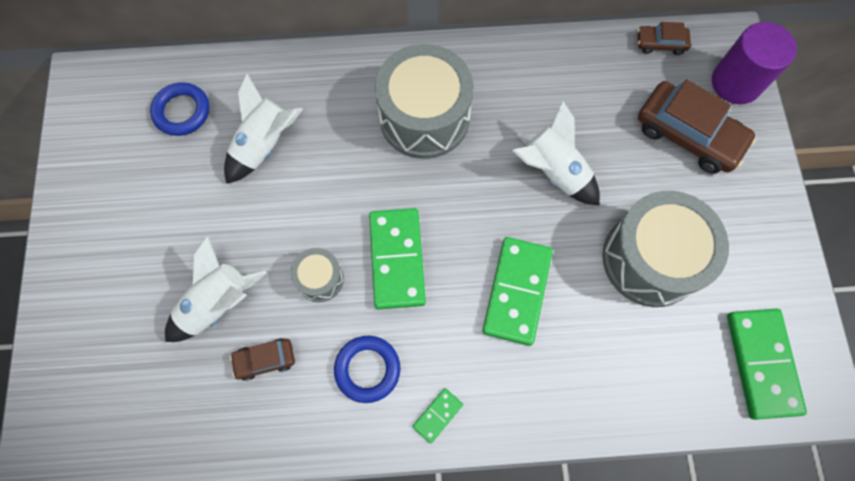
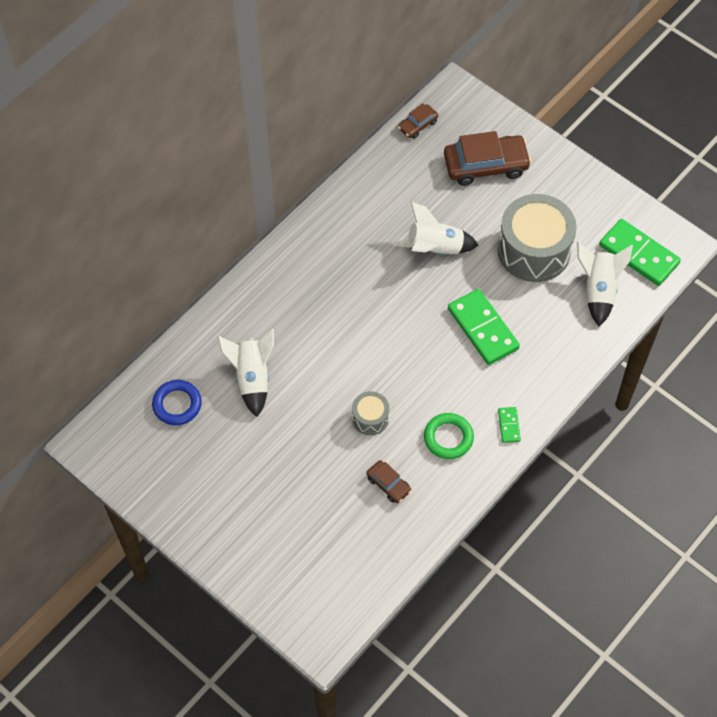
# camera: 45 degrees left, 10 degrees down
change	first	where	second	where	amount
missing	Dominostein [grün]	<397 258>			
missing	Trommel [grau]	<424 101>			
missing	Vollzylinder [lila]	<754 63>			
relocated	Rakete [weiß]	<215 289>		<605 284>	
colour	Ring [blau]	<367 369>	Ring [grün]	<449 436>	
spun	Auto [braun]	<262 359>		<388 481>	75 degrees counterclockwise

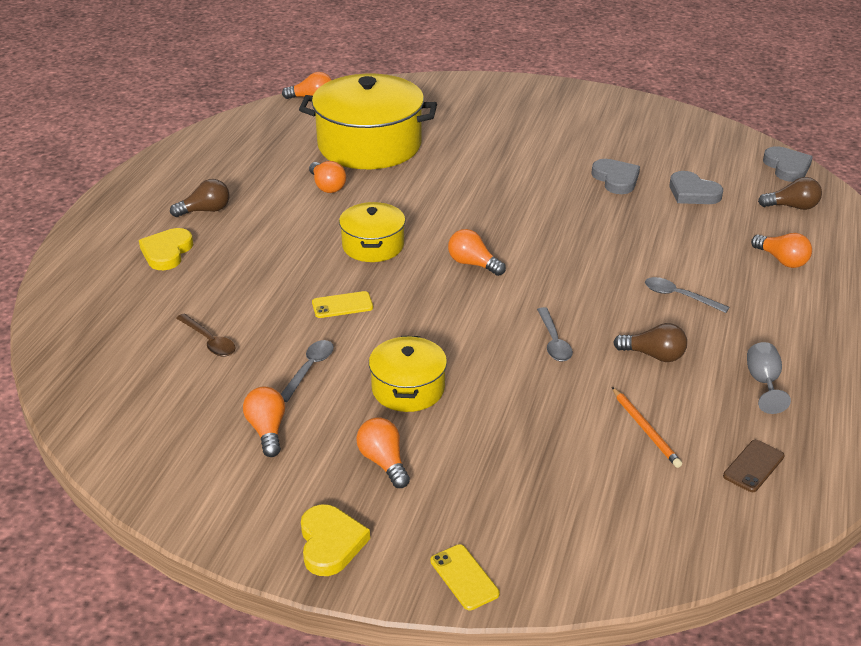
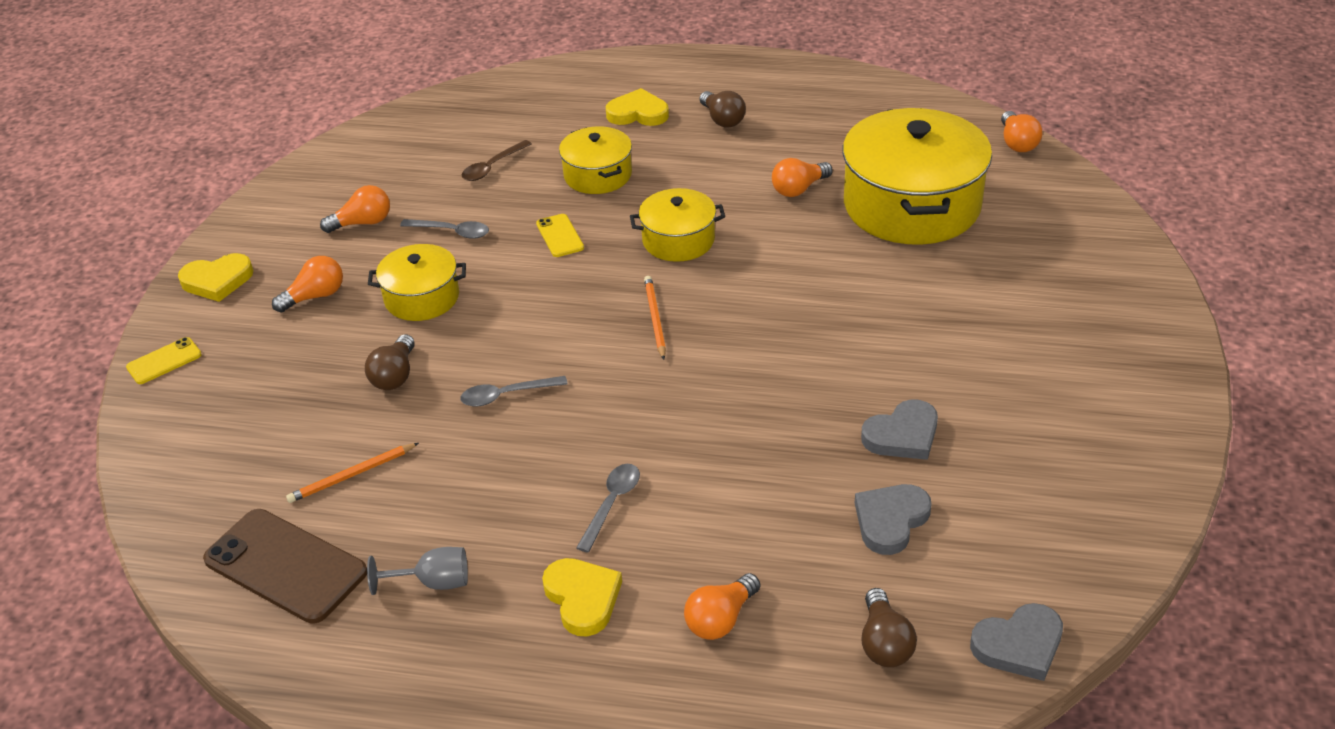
# camera: 85 degrees right, 5 degrees up
change	first	where	second	where	amount
appeared			Herz [gelb]	<582 597>	
appeared			Kochtopf [gelb]	<595 160>	
relocated	Glühbirne [braun]	<650 342>		<390 362>	
exchanged	Glühbirne [orange]	<477 252>	Bleistift [orange]	<655 318>	
size	Handy [braun]	<754 466>		<285 566>	x1.99

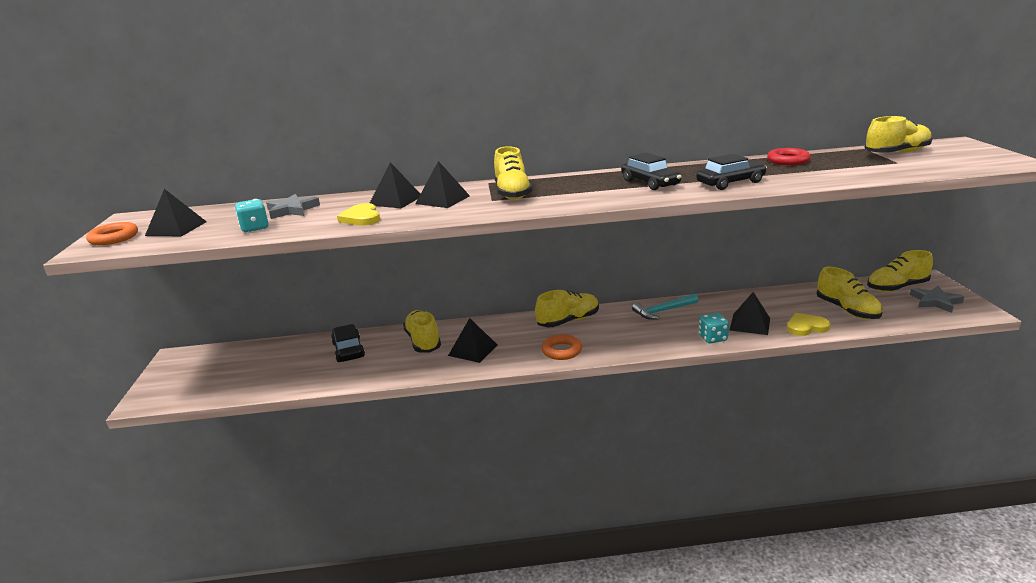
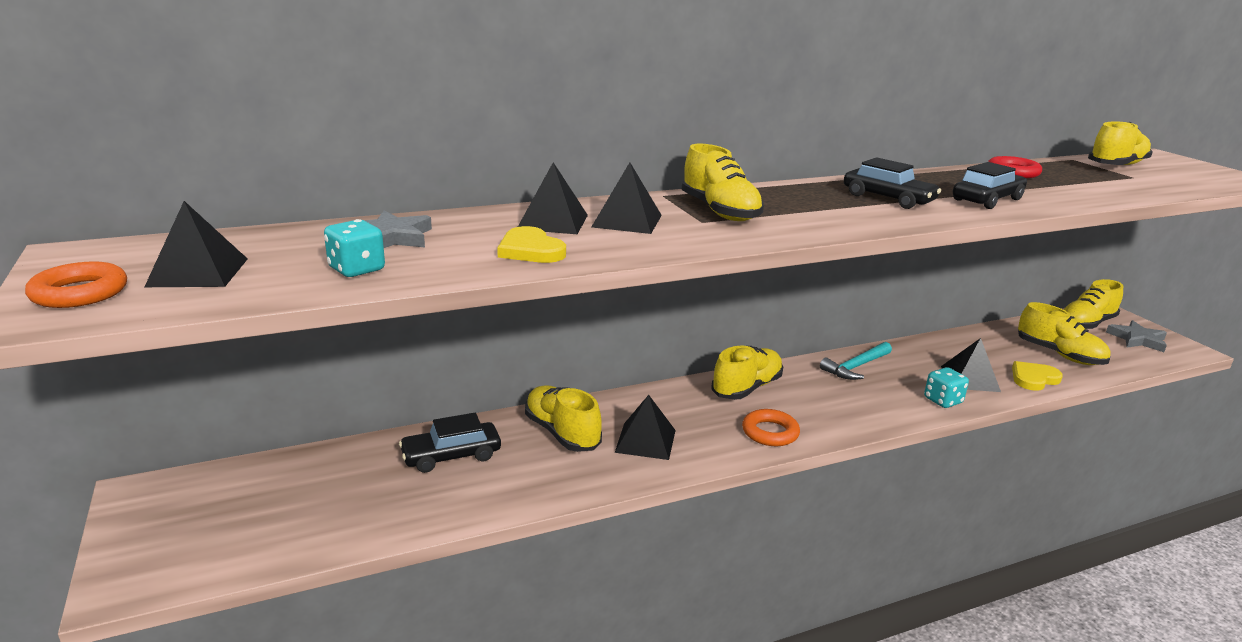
# camera: 20 degrees left, 0 degrees up
change	first	where	second	where	amount
spun	Auto [schwarz]	<348 343>		<450 443>	75 degrees counterclockwise

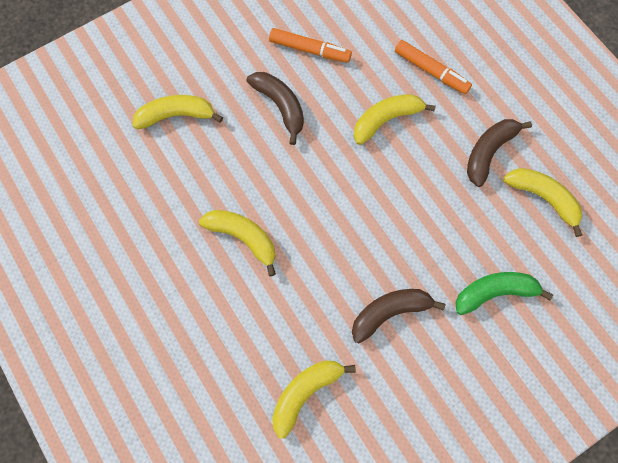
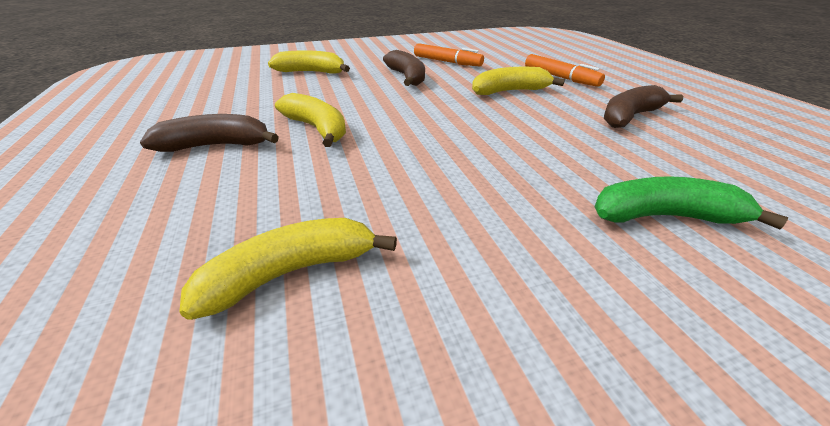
# camera: 15 degrees right, 35 degrees down
change	first	where	second	where	amount
missing	Banane [gelb]	<542 202>			
relocated	Banane [braun]	<398 316>		<209 133>	

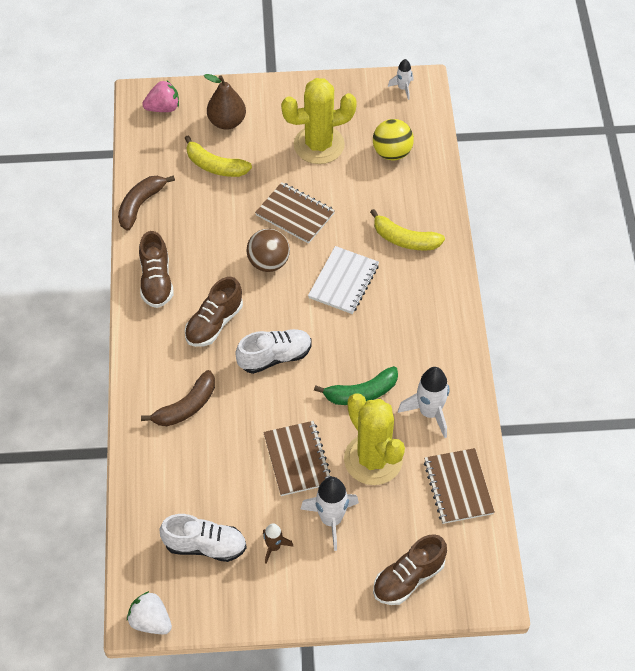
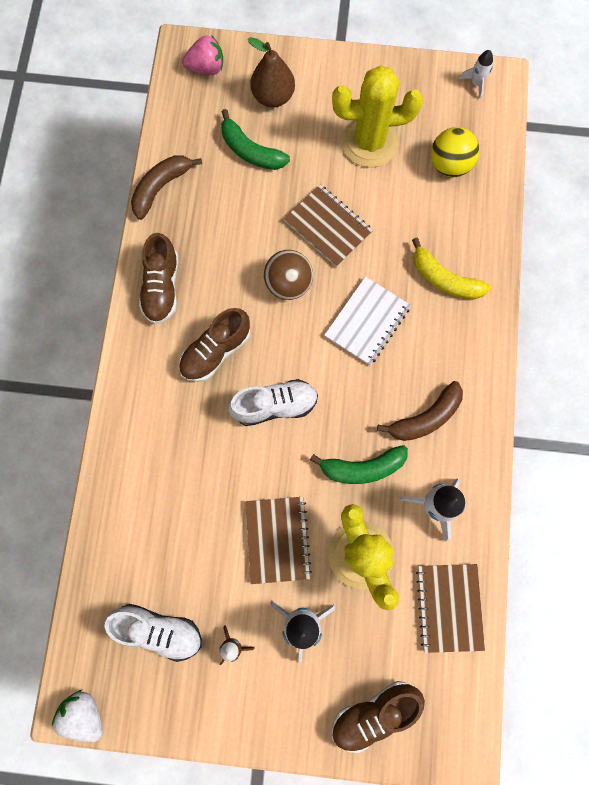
# camera: 10 degrees right, 20 degrees up
change	first	where	second	where	amount
relocated	Banane [braun]	<178 398>		<420 411>	
colour	Banane [gelb]	<218 156>	Banane [grün]	<255 139>	

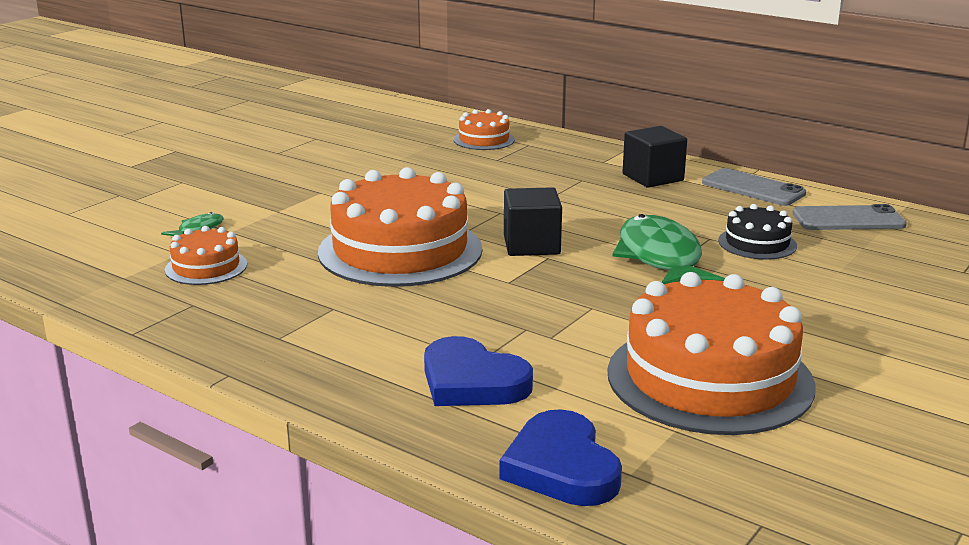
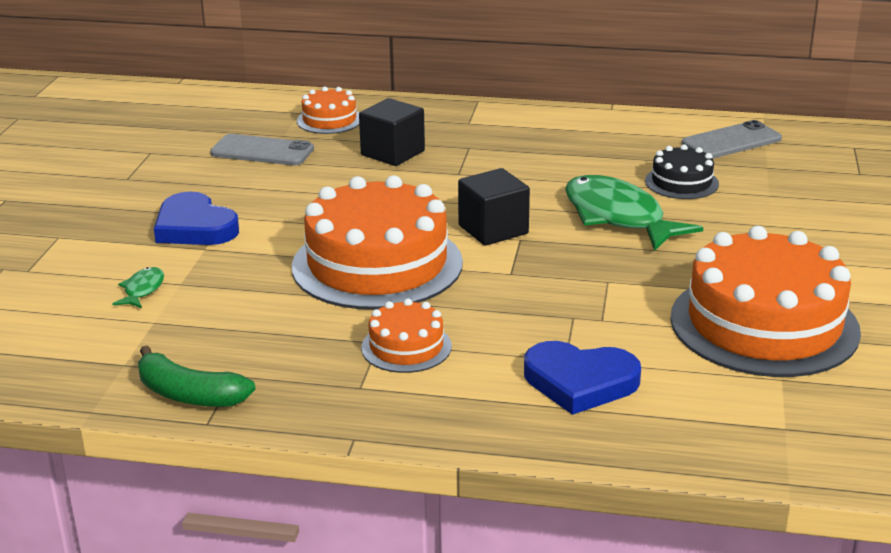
# camera: 25 degrees left, 5 degrees up
change	first	where	second	where	amount
appeared			Banane [grün]	<197 376>	
relocated	Kuchen [orange]	<206 255>		<406 335>	
relocated	Herz [blau]	<560 457>		<196 218>	
relocated	Kubus [schwarz]	<654 157>		<392 132>	
relocated	Handy [grau]	<754 187>		<262 150>	

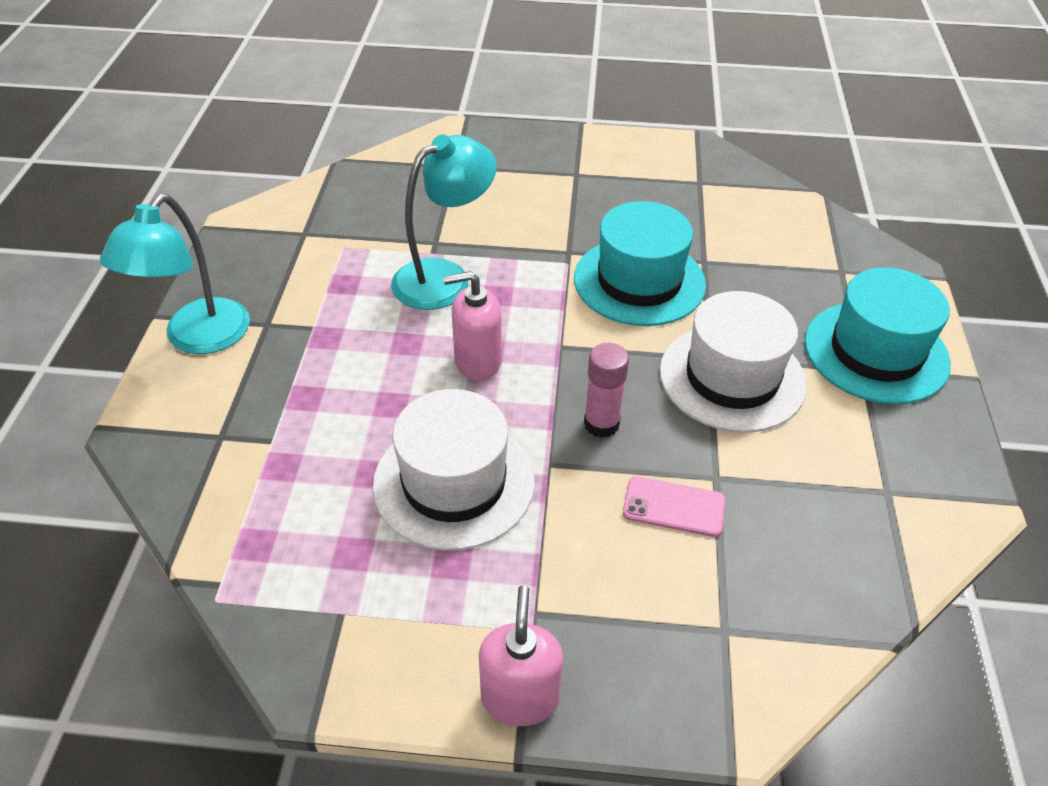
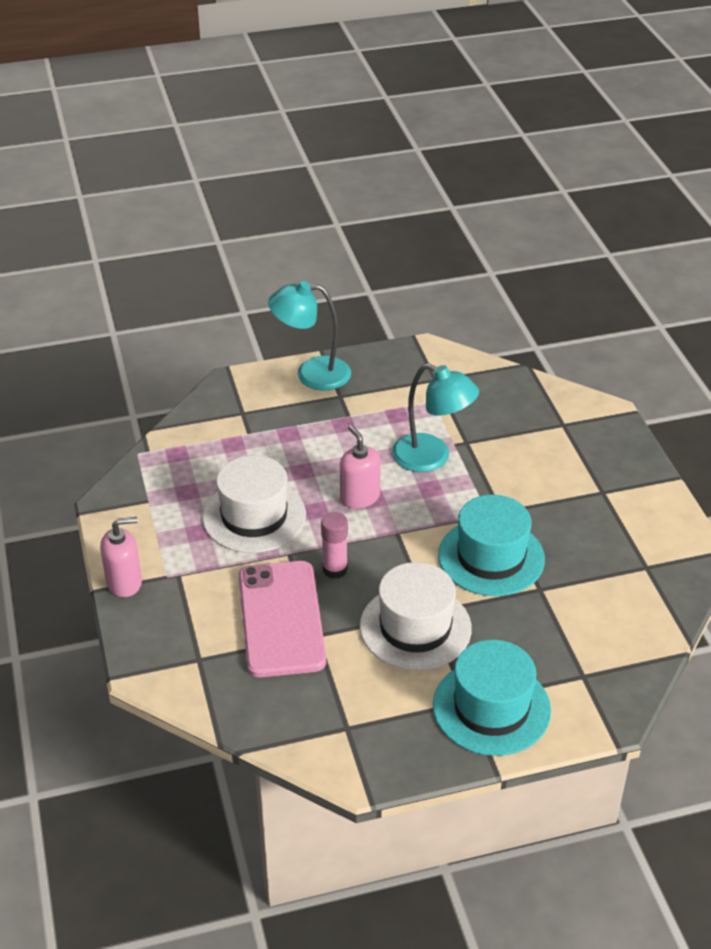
# camera: 70 degrees right, 5 degrees down
change	first	where	second	where	amount
size	Handy [rosa]	<674 506>		<282 619>	x2.16

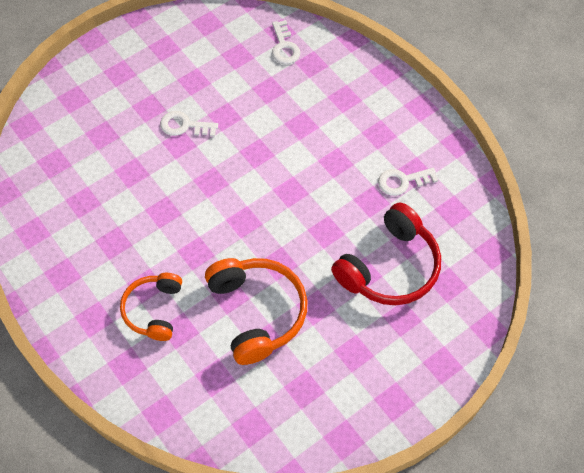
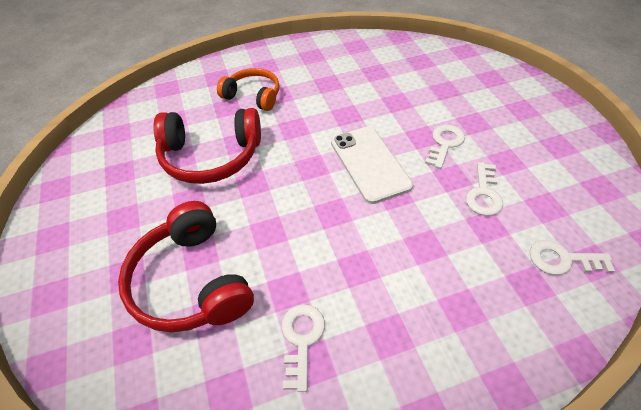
# camera: 110 degrees right, 10 degrees down
change	first	where	second	where	amount
appeared			Handy [weiß]	<372 165>	
appeared			Schlüssel [weiß]	<484 189>	
colour	Kopfhörer [orange]	<256 311>	Kopfhörer [rot]	<207 146>	

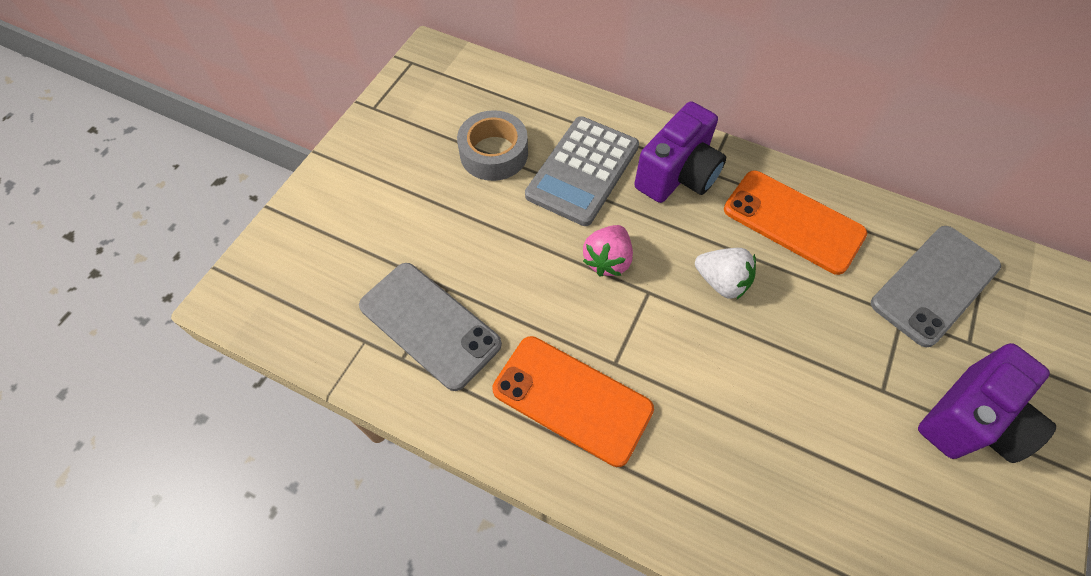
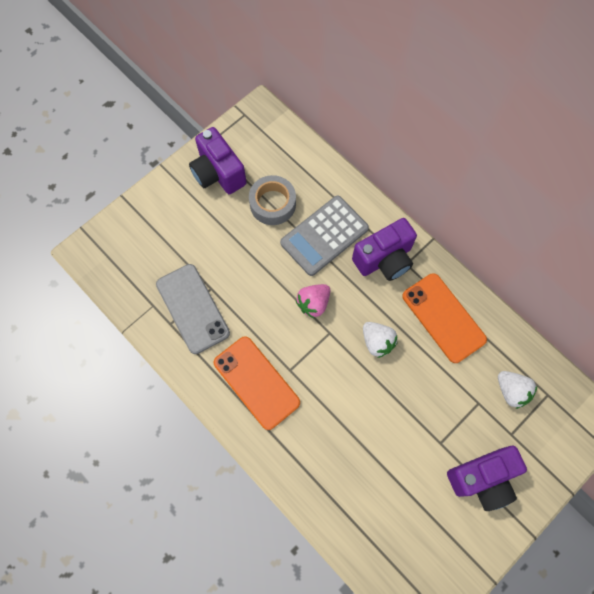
# camera: 20 degrees right, 10 degrees up
change	first	where	second	where	amount
appeared			Kamera [lila]	<218 160>	
exchanged	Handy [grau]	<936 286>	Erdbeere [weiß]	<517 390>	

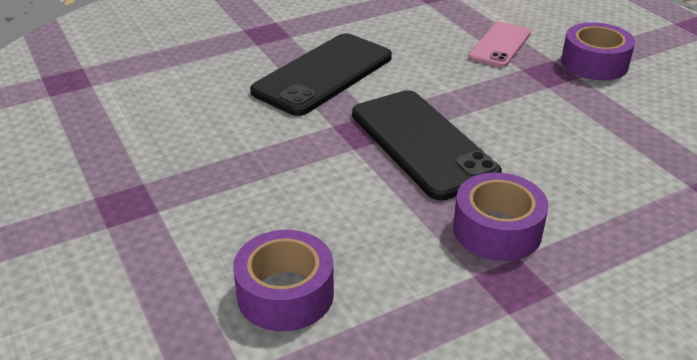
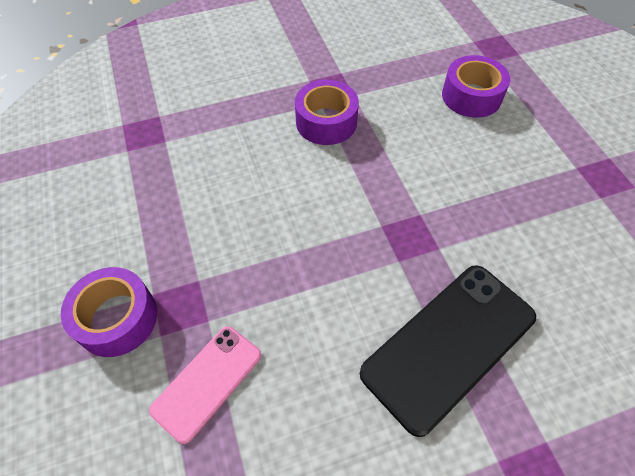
# camera: 170 degrees left, 20 degrees up
change	first	where	second	where	amount
missing	Handy [schwarz]	<427 145>			

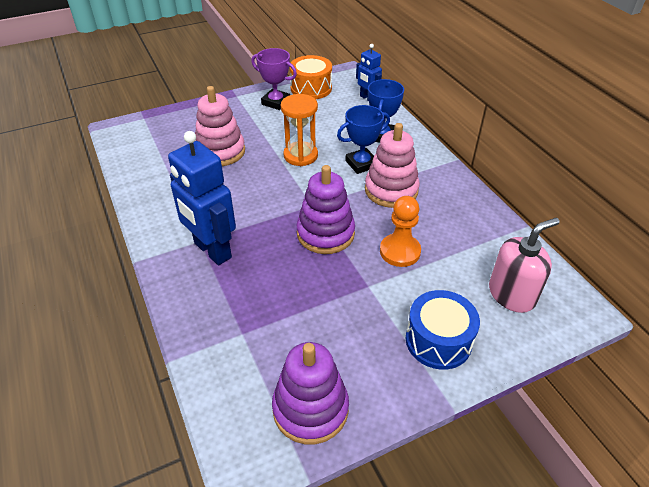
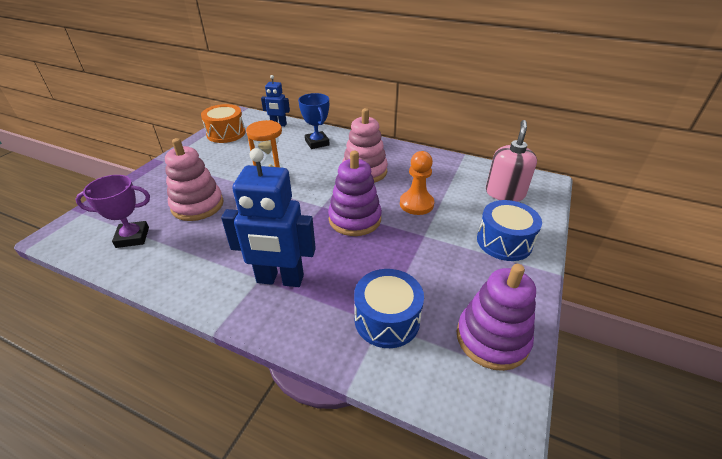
# camera: 40 degrees left, 5 degrees down
change	first	where	second	where	amount
missing	Pokal [blau]	<363 139>			
appeared			Trommel [blau]	<389 308>	
relocated	Pokal [lila]	<274 79>		<112 211>	

